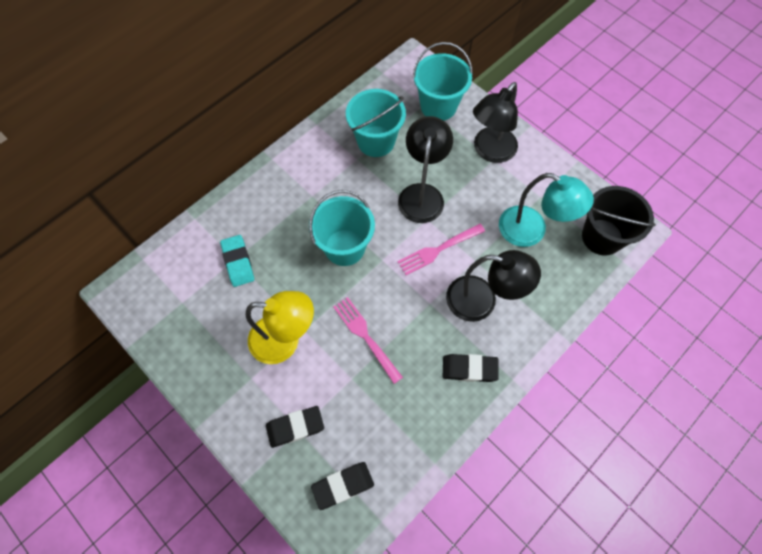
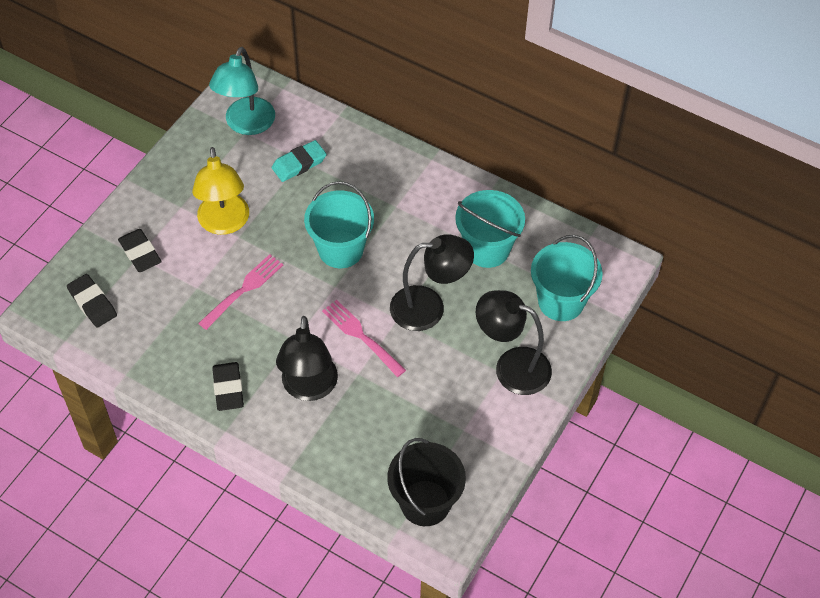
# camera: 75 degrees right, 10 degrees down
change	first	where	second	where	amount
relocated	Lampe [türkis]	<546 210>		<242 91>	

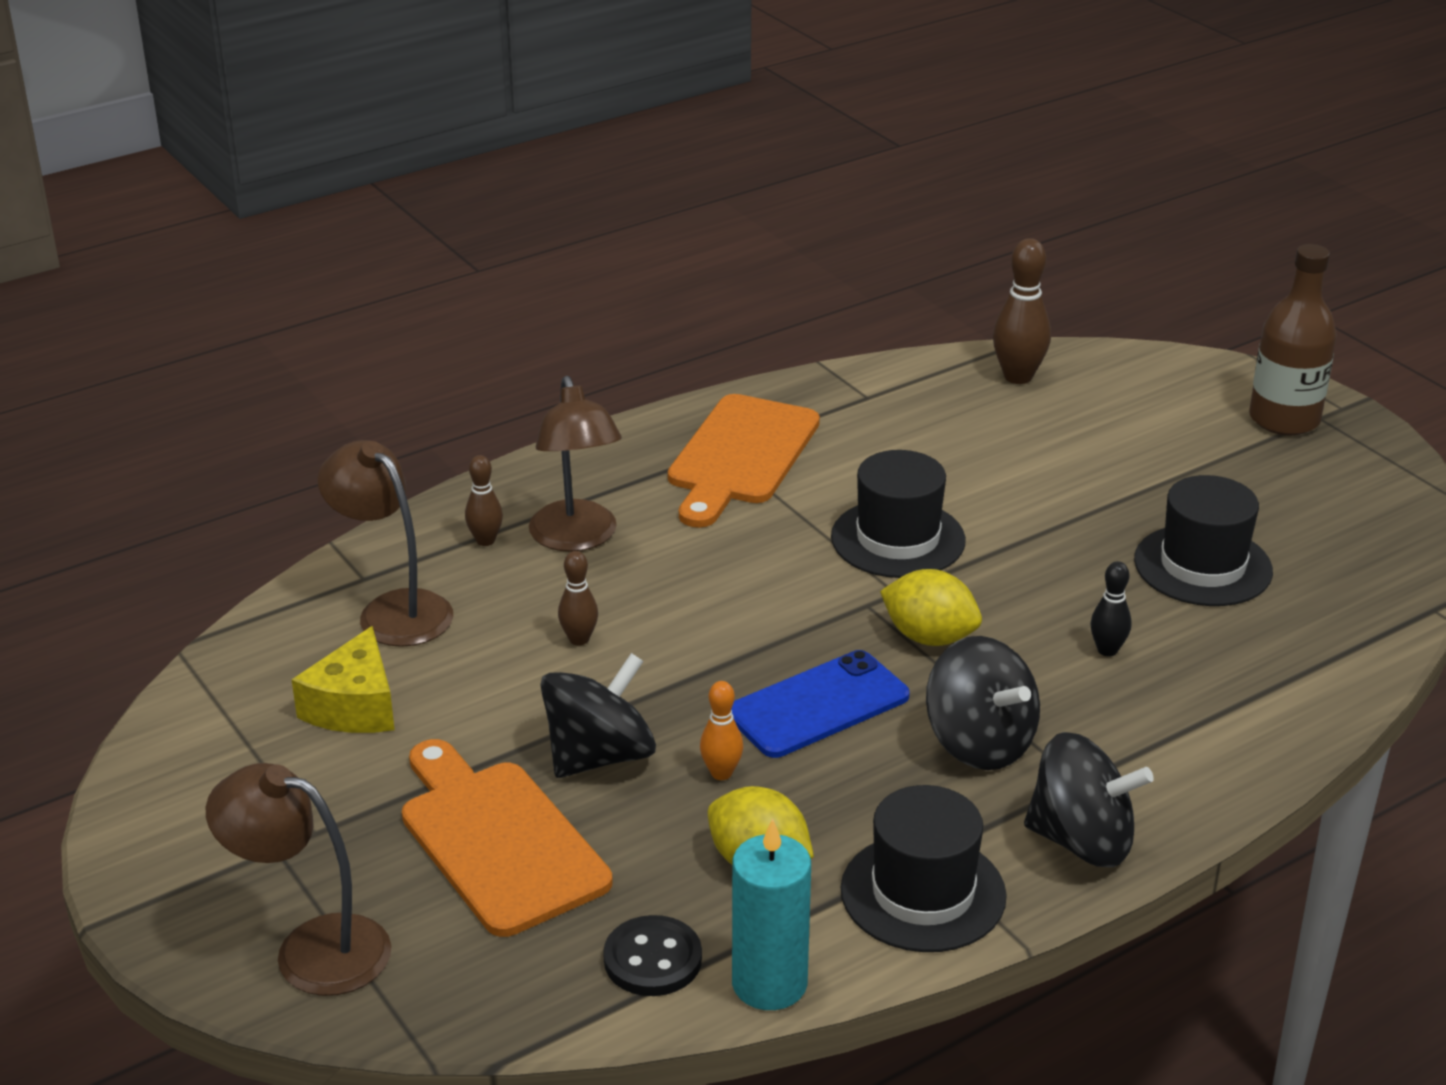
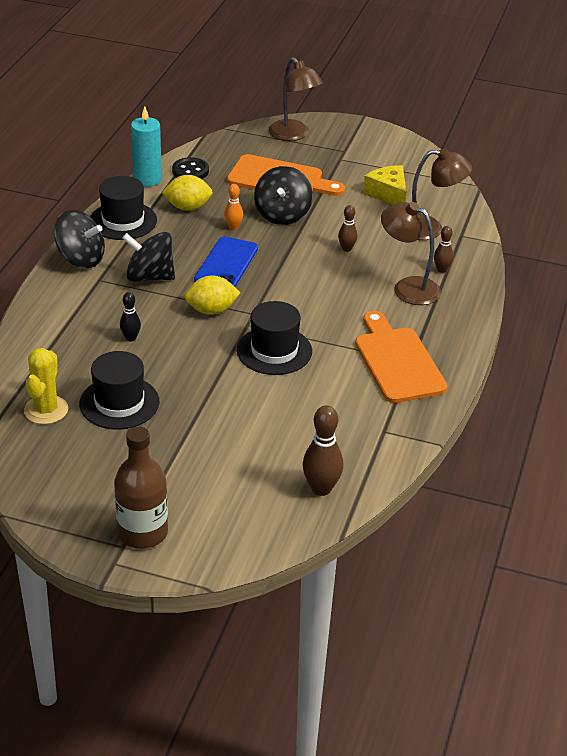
# camera: 140 degrees right, 5 degrees up
change	first	where	second	where	amount
appeared			Kaktus [gelb]	<46 386>	
spun	Lampe [braun]	<298 879>		<296 99>	75 degrees clockwise
spun	Kreisel [schwarz]	<1089 799>		<79 239>	135 degrees counterclockwise

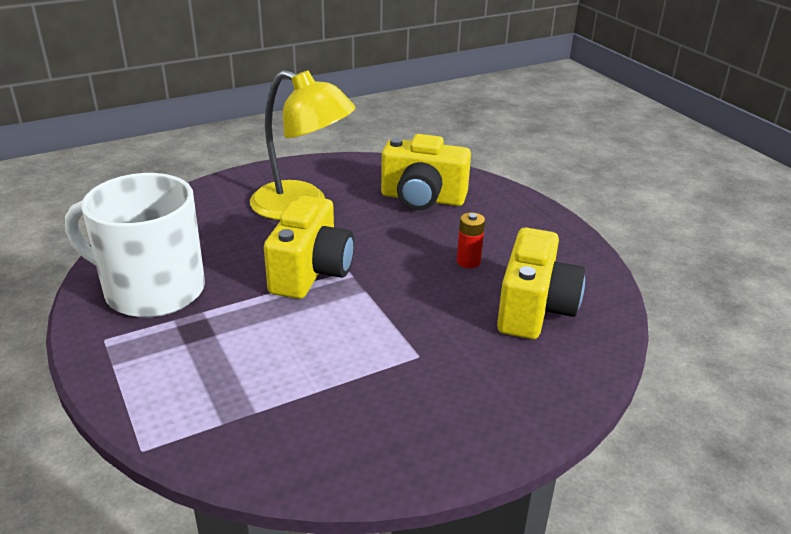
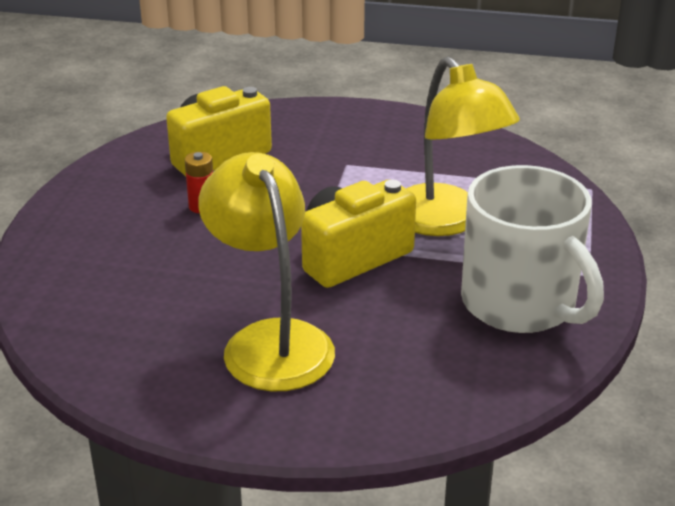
# camera: 140 degrees left, 0 degrees up
change	first	where	second	where	amount
missing	Kamera [gelb]	<426 172>			
appeared			Lampe [gelb]	<463 146>	

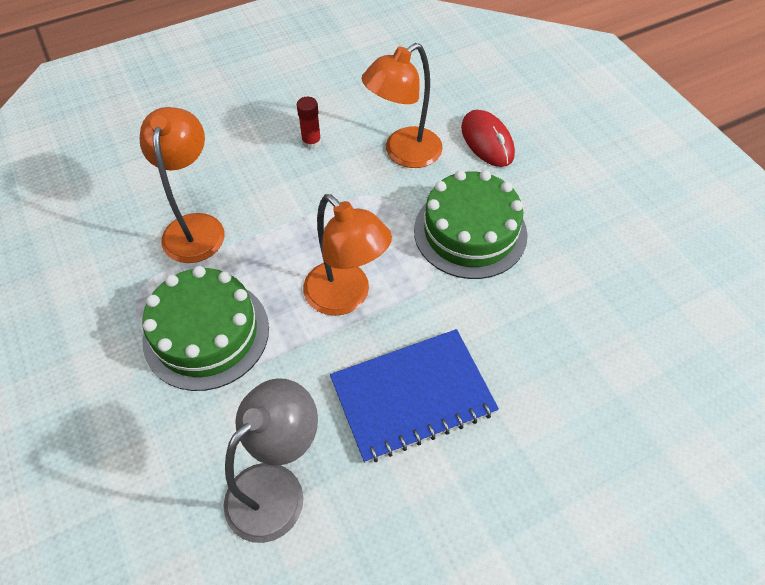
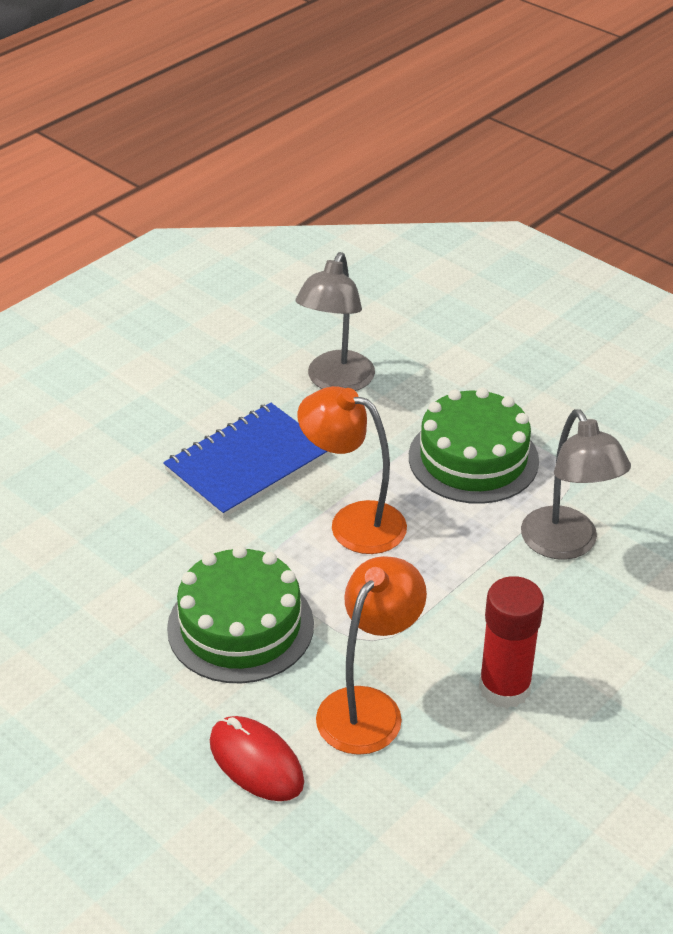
# camera: 160 degrees right, 15 degrees down
change	first	where	second	where	amount
colour	Lampe [orange]	<182 185>	Lampe [grau]	<576 484>	
size	Klebestift [rot]	<309 123>		<511 642>	x1.82

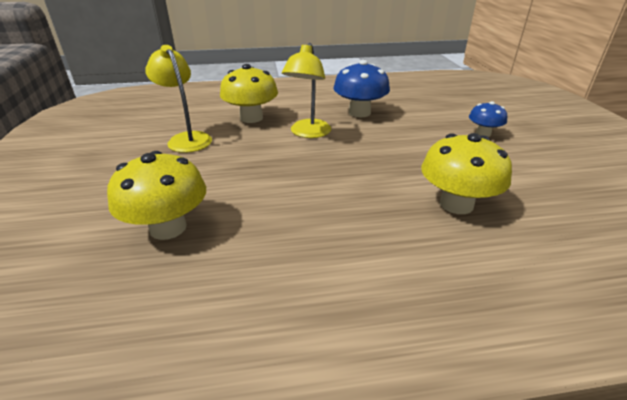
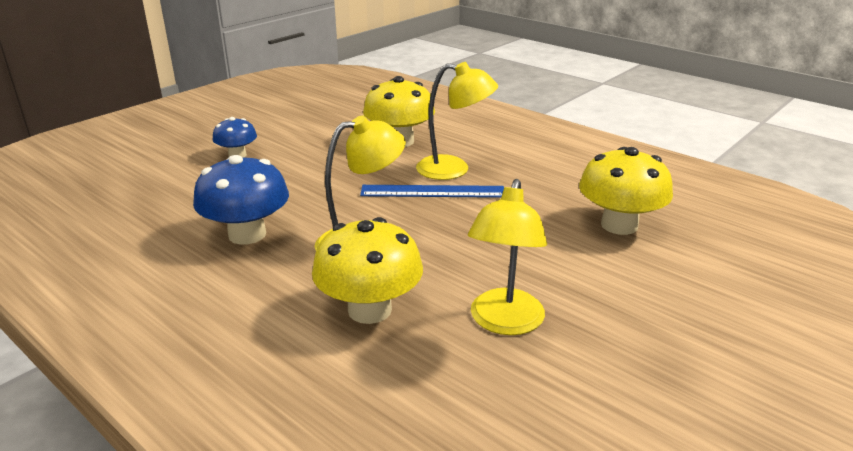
# camera: 130 degrees left, 5 degrees down
change	first	where	second	where	amount
appeared			Lineal [blau]	<432 191>	
appeared			Lampe [gelb]	<457 121>	

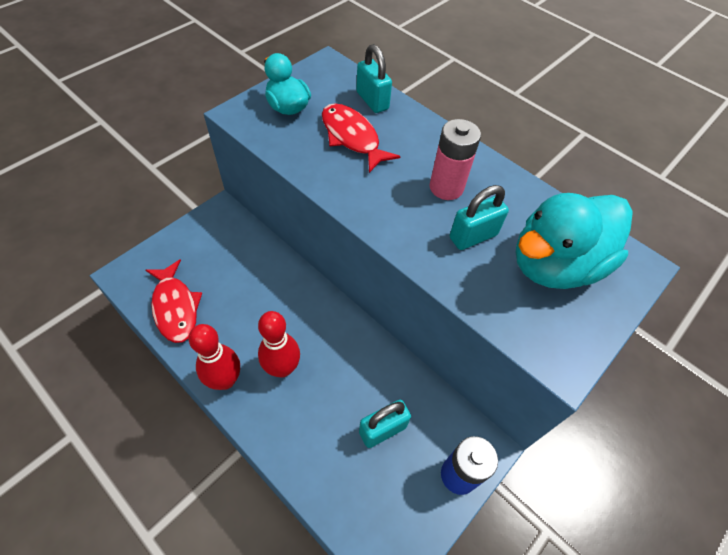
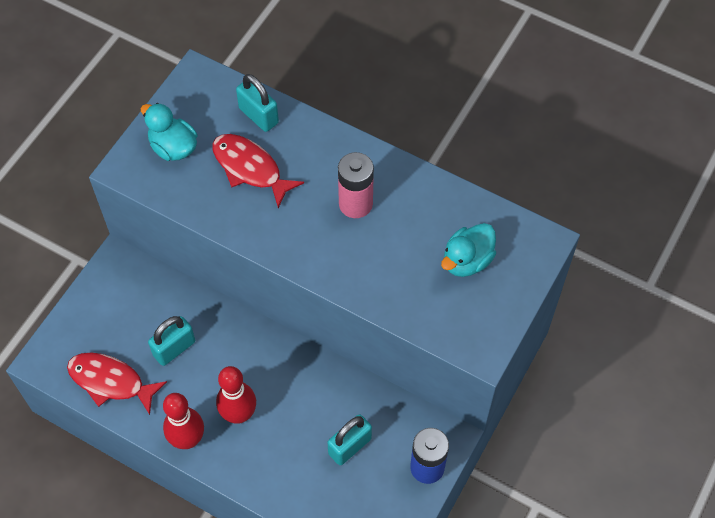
# camera: 10 degrees left, 5 degrees up
change	first	where	second	where	amount
relocated	Vorhängeschloss [türkis]	<479 217>		<171 341>	
spun	Fisch [rot]	<173 301>		<117 384>	150 degrees clockwise
size	Ente [türkis]	<574 241>		<468 250>	x0.57

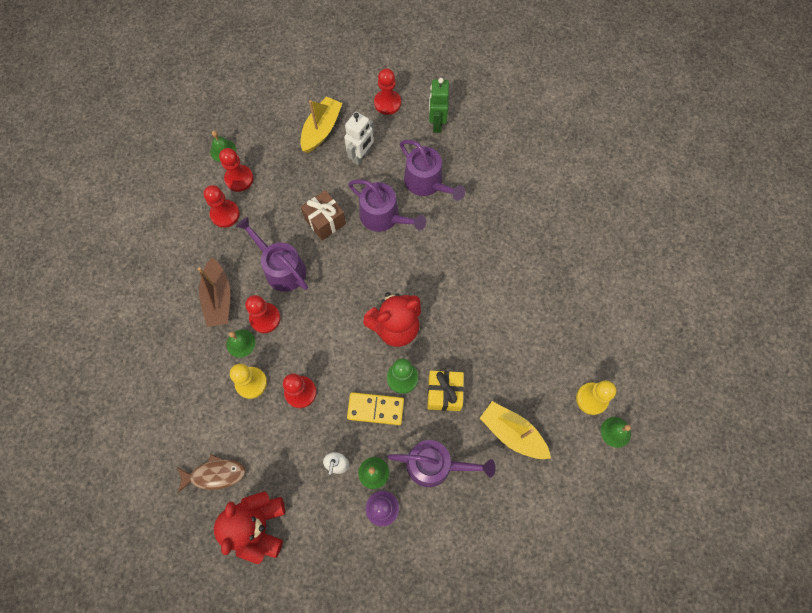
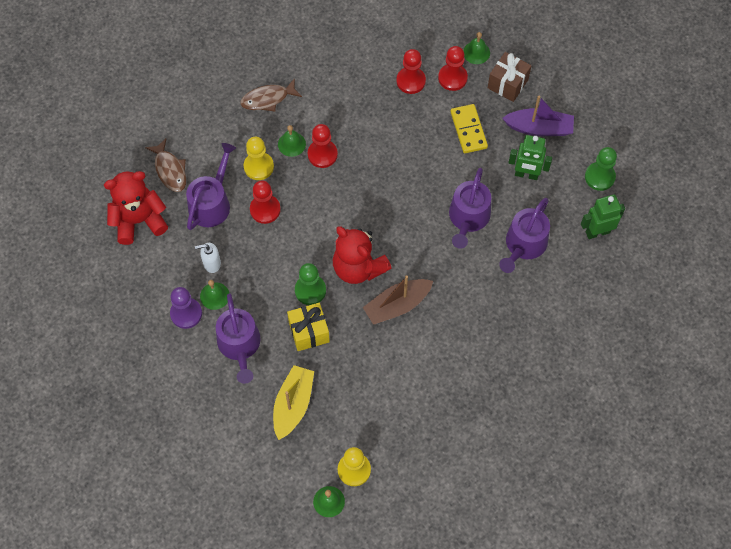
# camera: 70 degrees right, 5 degrees down
change	first	where	second	where	amount
appeared			Fisch [braun]	<271 95>	
relocated	Boot [braun]	<214 292>		<398 300>	
relocated	Gießkanne [lila]	<272 254>		<211 186>	
relocated	Geschenk [braun]	<323 215>		<509 77>	
relocated	Dominostein [gelb]	<375 408>		<469 128>	
colour	Boot [gelb]	<321 124>	Boot [lila]	<538 115>	
colour	Roboter [weiß]	<359 138>	Roboter [grün]	<530 157>	
colour	Bauer [rot]	<387 91>	Bauer [grün]	<601 169>	

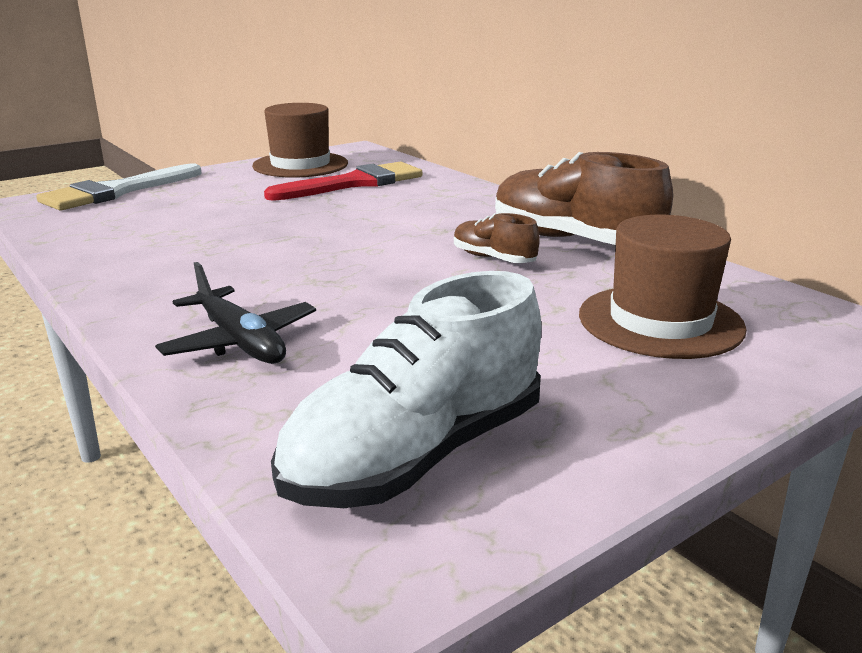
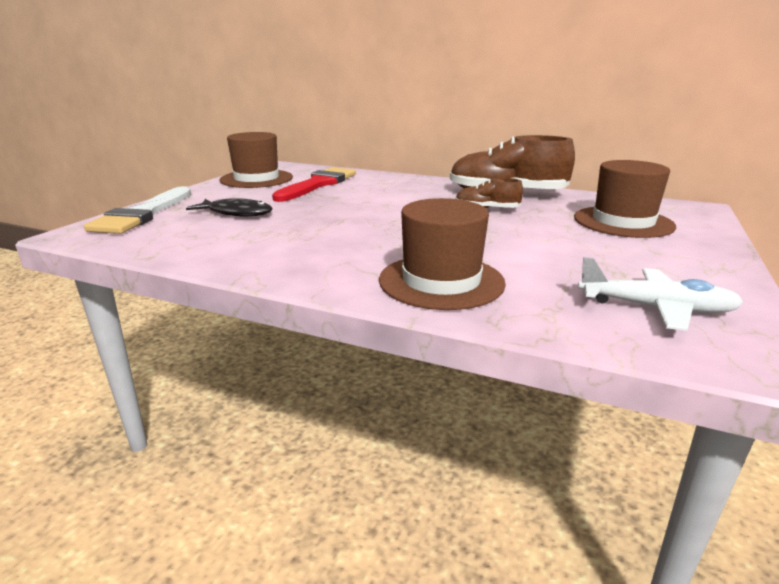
# camera: 30 degrees left, 0 degrees up
change	first	where	second	where	amount
appeared			Fisch [schwarz]	<229 207>	
exchanged	Flugzeug [schwarz]	<235 313>	Hut [braun]	<442 254>	
exchanged	Schuh [weiß]	<406 389>	Flugzeug [weiß]	<661 294>	

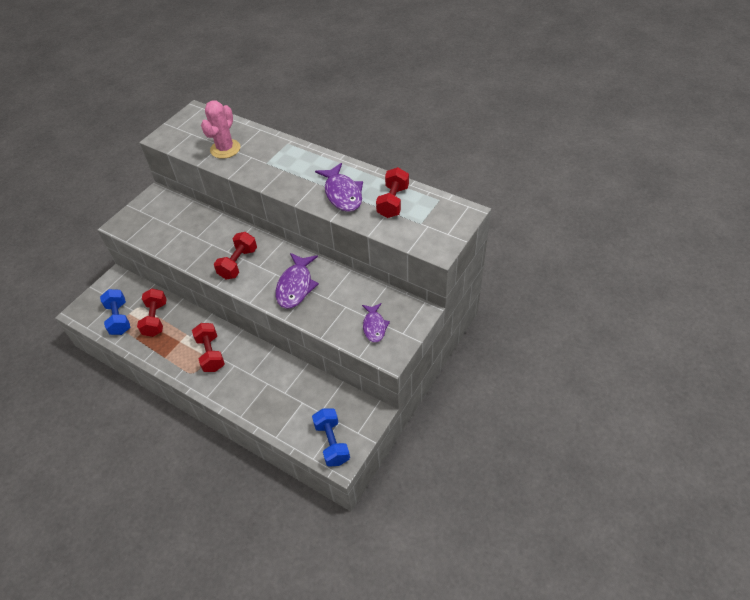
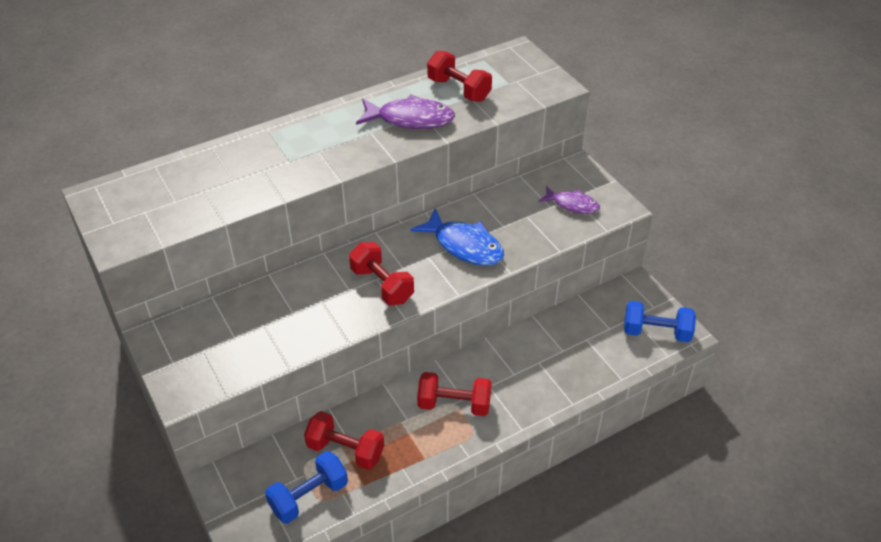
# camera: 65 degrees left, 5 degrees down
change	first	where	second	where	amount
missing	Kaktus [rosa]	<221 129>			
colour	Fisch [lila]	<297 281>	Fisch [blau]	<457 237>	
spun	Hantel [blau]	<115 312>		<306 487>	45 degrees counterclockwise

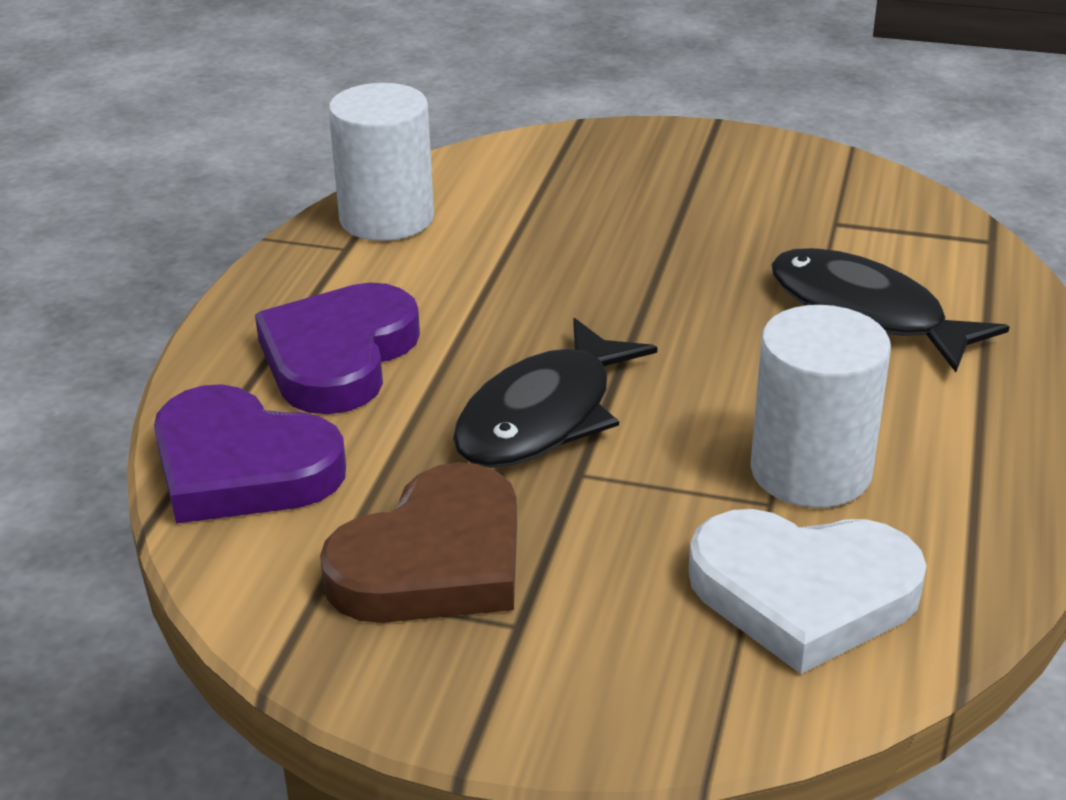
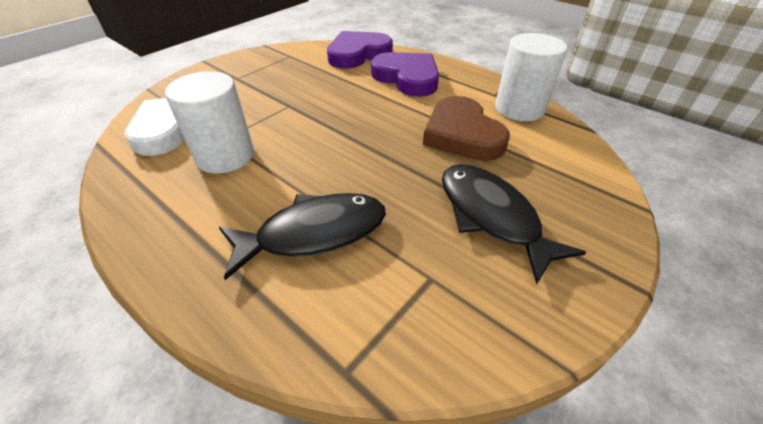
# camera: 115 degrees right, 10 degrees up
change	first	where	second	where	amount
relocated	Herz [braun]	<418 542>		<466 128>	
relocated	Fisch [schwarz]	<555 393>		<514 224>	

